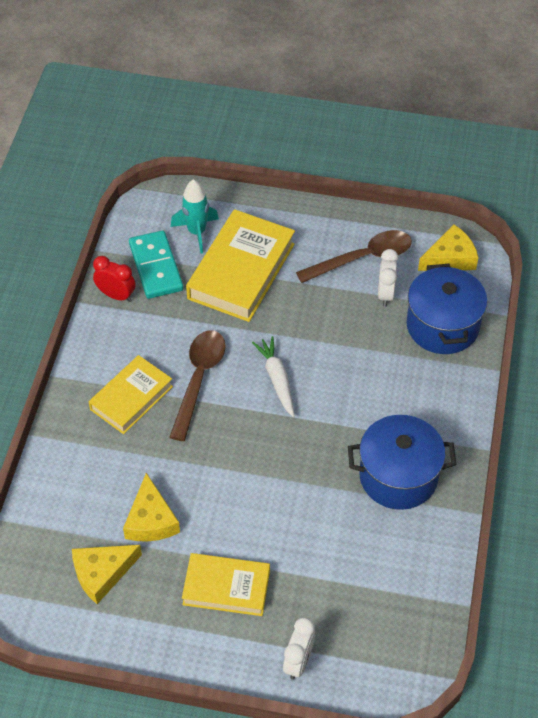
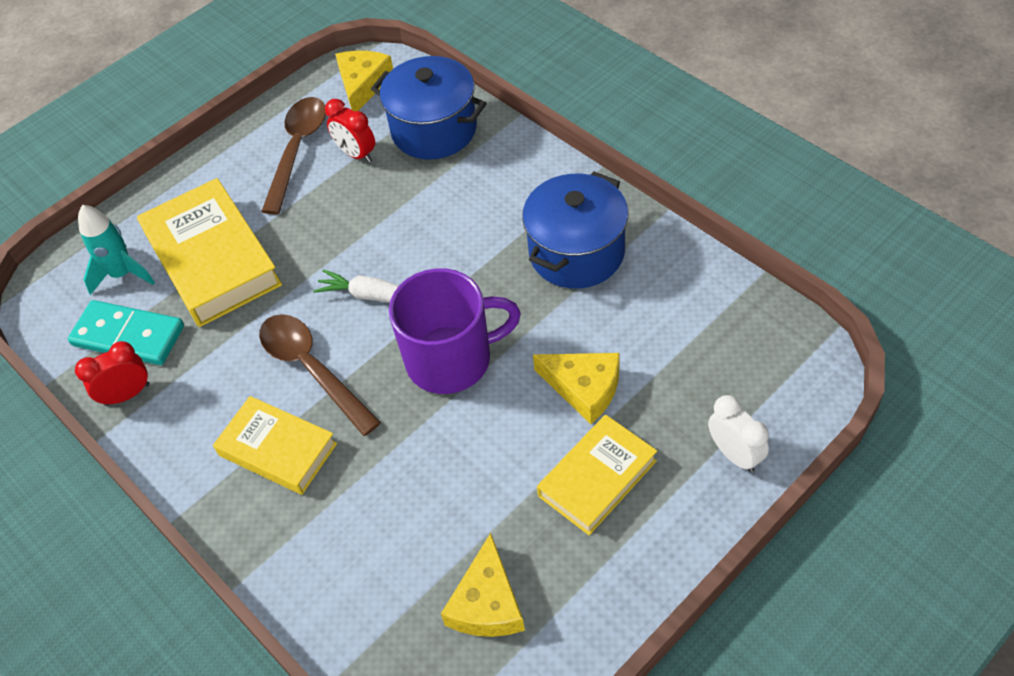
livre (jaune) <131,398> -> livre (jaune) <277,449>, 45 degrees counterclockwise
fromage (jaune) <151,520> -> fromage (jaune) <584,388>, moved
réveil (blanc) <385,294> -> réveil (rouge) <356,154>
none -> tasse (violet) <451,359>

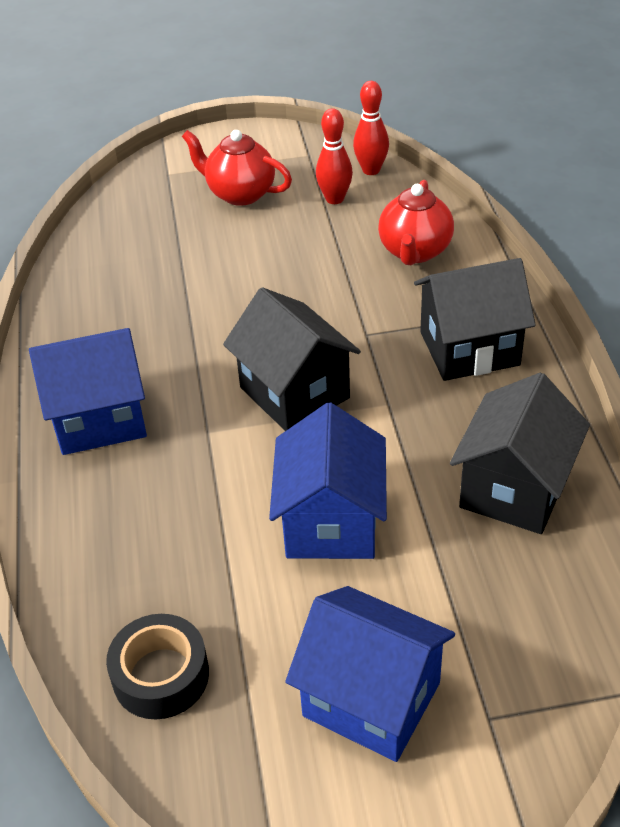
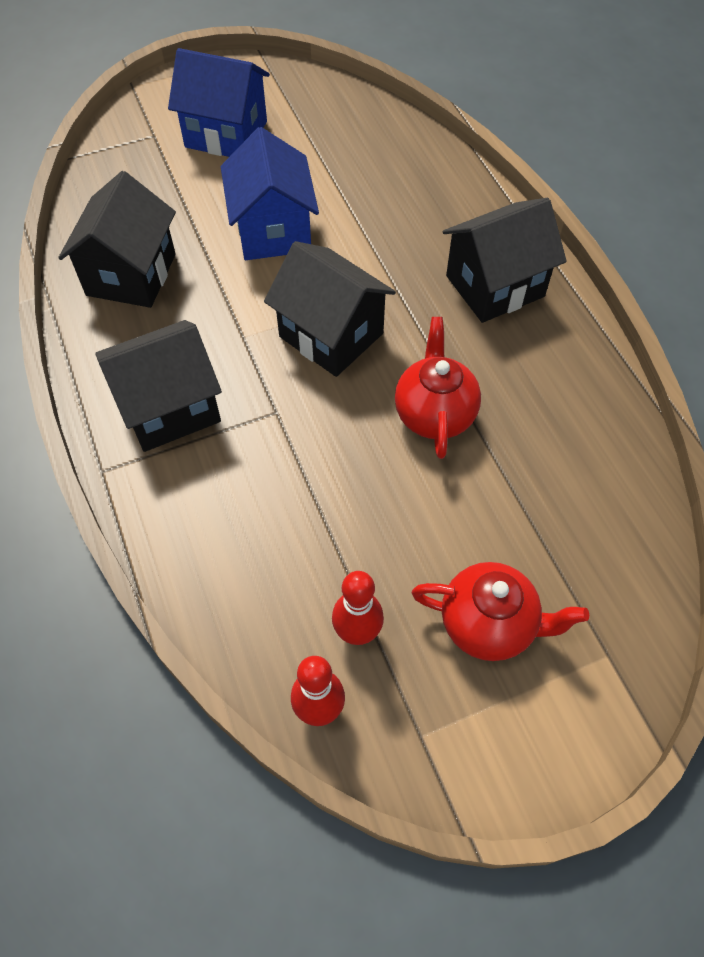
maison (bleu) <100,419> -> maison (noir) <494,286>
ruban adhésif (noir) <161,675> -> none
théière (rouge) <415,252> -> théière (rouge) <434,414>, moved

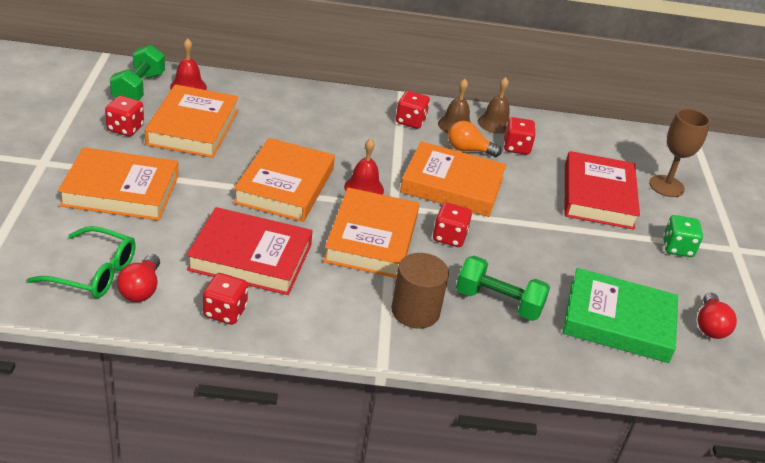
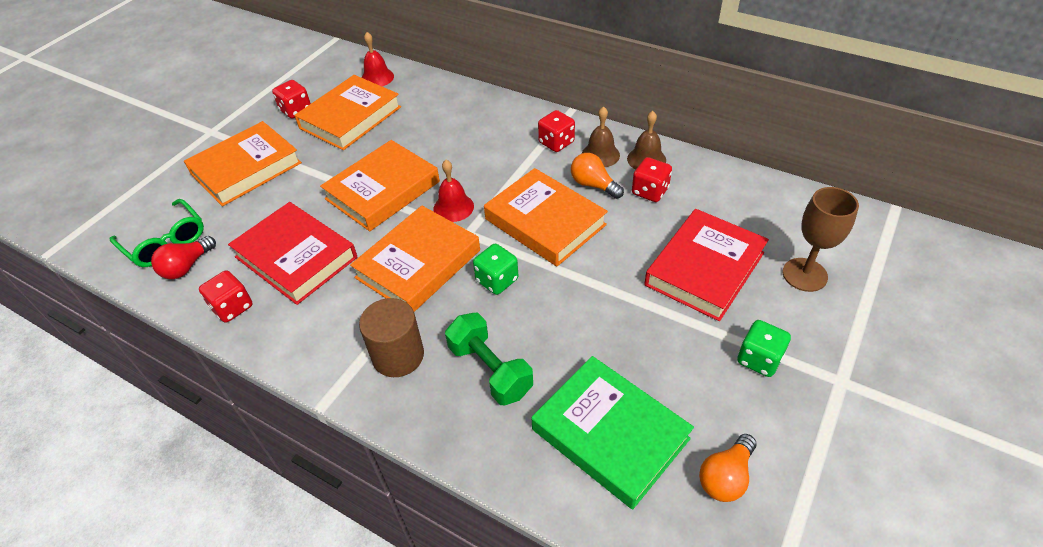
livre (orange) <121,190> -> livre (orange) <246,168>, 75 degrees counterclockwise
haltère (vert) <138,88> -> none
dé (rouge) <449,237> -> dé (vert) <497,280>
ampoule (rouge) <710,326> -> ampoule (orange) <725,477>

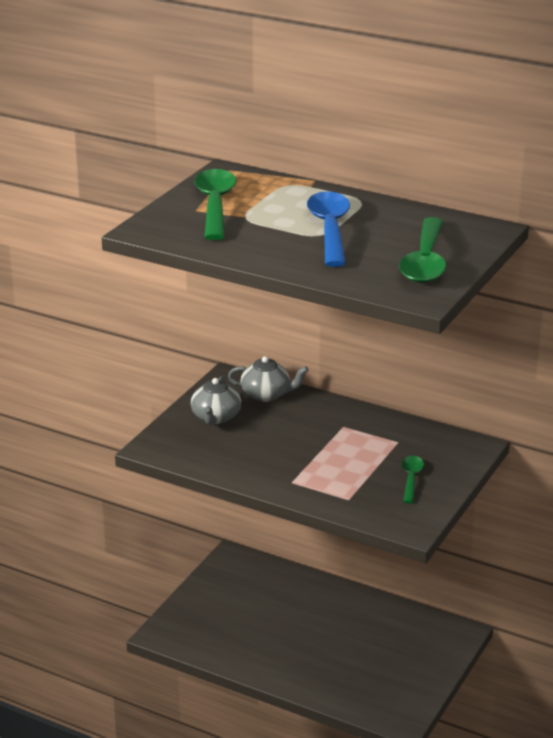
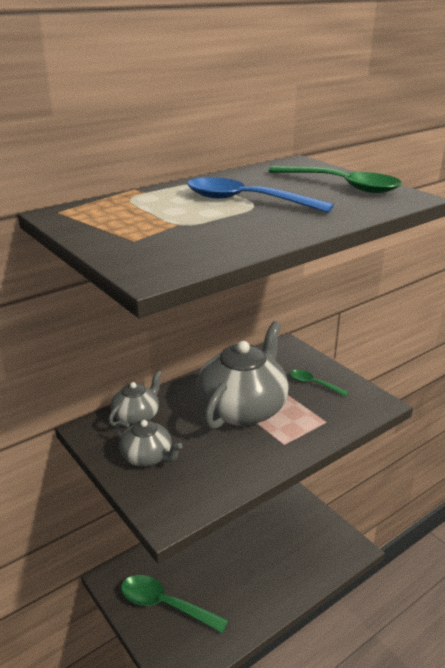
cuillère (vert) <215,205> -> cuillère (vert) <165,604>, moved
none -> théière (gris) <243,408>

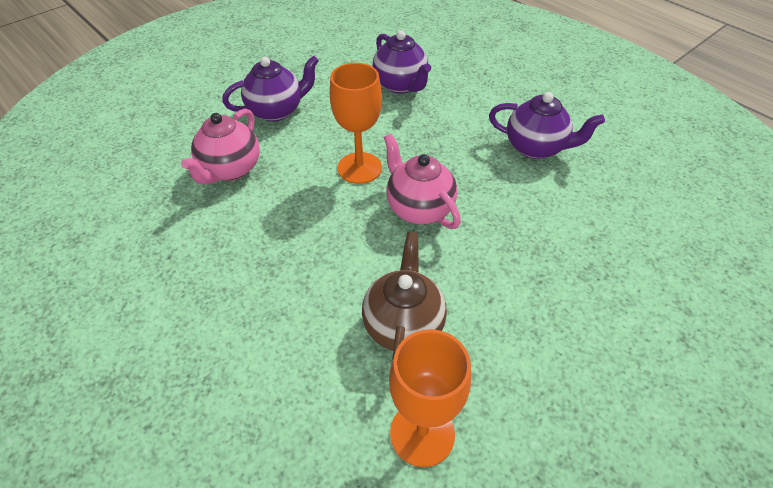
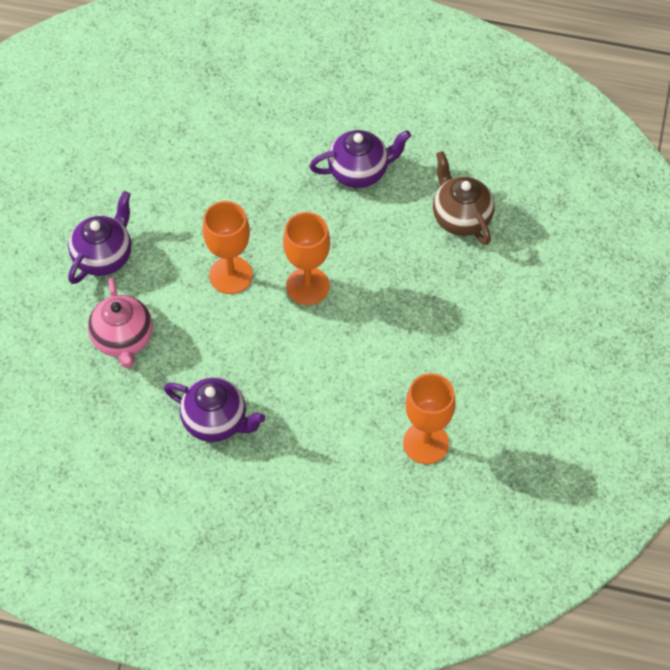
théière (marron) <403,325> -> théière (marron) <461,218>, moved
théière (violet) <401,85> -> théière (violet) <216,421>, moved
théière (rose) <419,208> -> verre à pied (orange) <307,286>

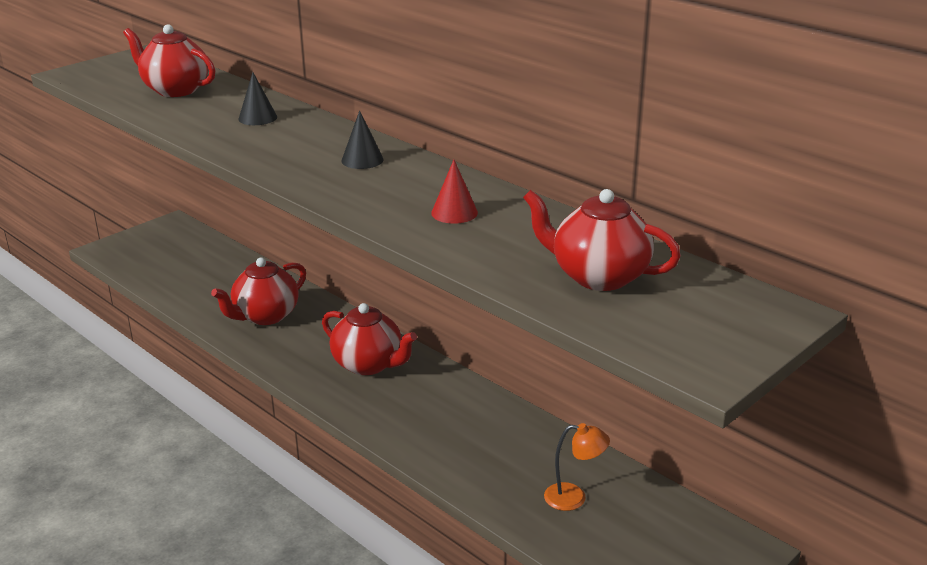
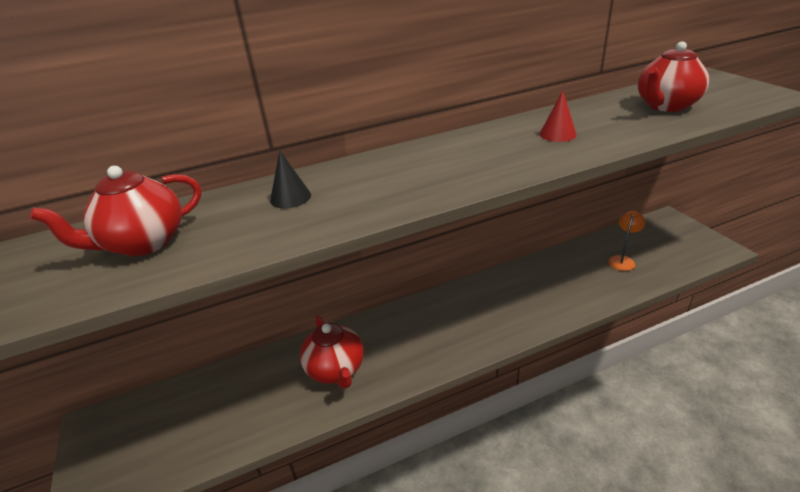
théière (rouge) <369,364> -> none
cône (noir) <362,160> -> none

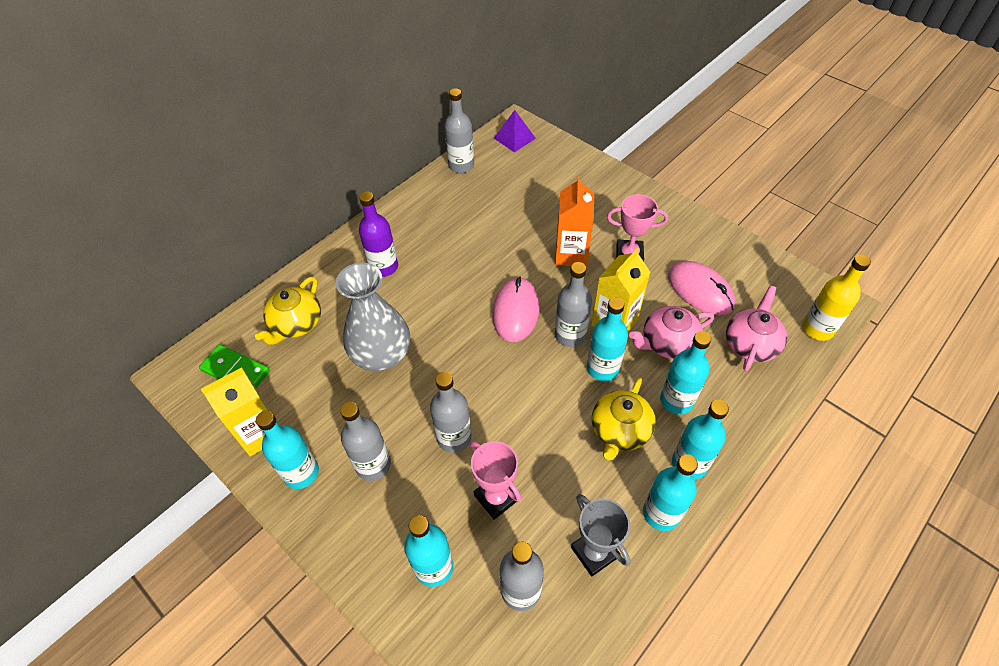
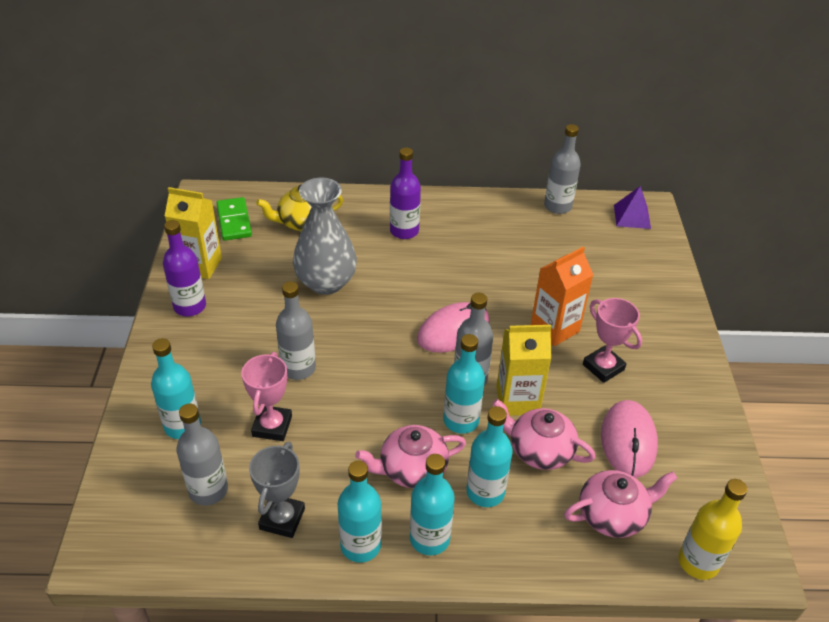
bouteille (turquoise) <301,473> -> bouteille (violet) <190,306>
bouteille (gris) <373,465> -> none
théière (jaune) <620,430> -> théière (rose) <411,469>

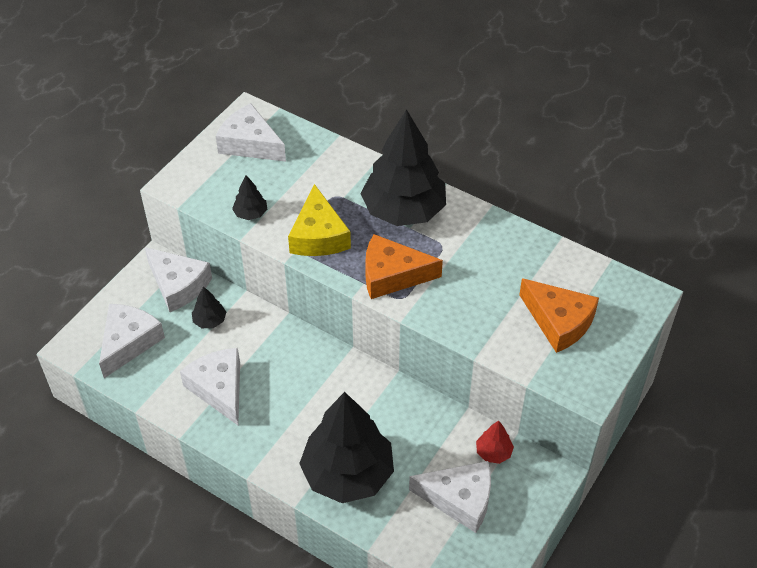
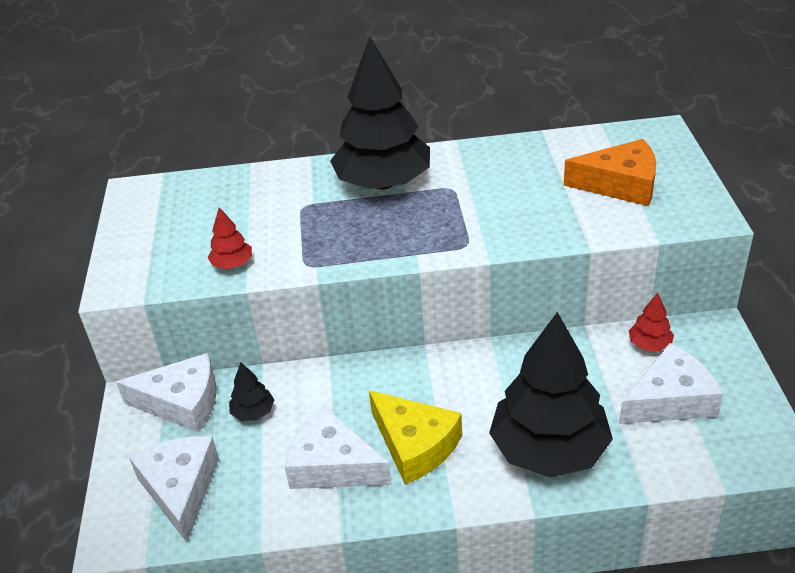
fromage (blanc) <250,144> -> none
arbre (noir) <251,213> -> arbre (rouge) <232,264>
fromage (jaune) <318,235> -> fromage (jaune) <414,445>, moved
fromage (orange) <392,275> -> none

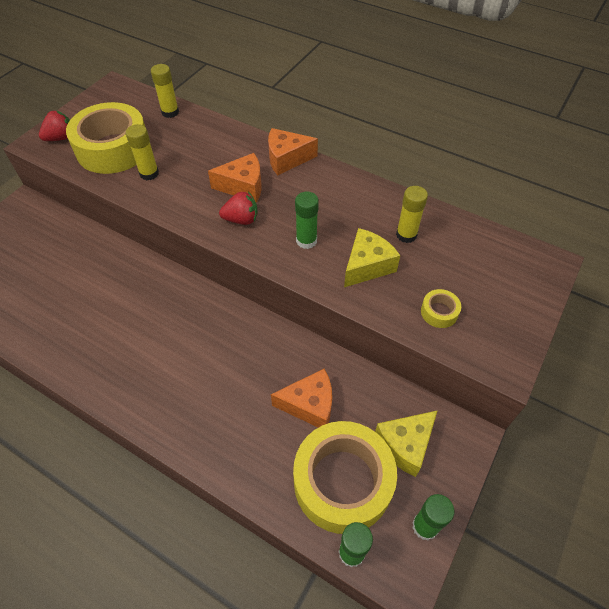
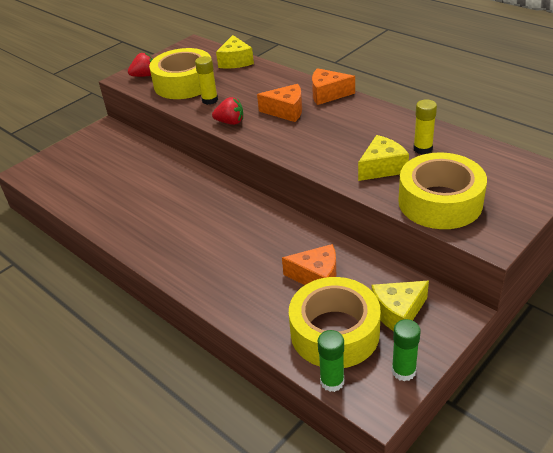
bâton de colle (jaune) <170,112> -> fromage (jaune) <235,61>
fraise (rouge) <241,219> -> fraise (rouge) <230,122>, moved
bâton de colle (vert) <306,241> -> none
ruban adhésif (jaune) <439,312> -> ruban adhésif (jaune) <440,202>, x2.48

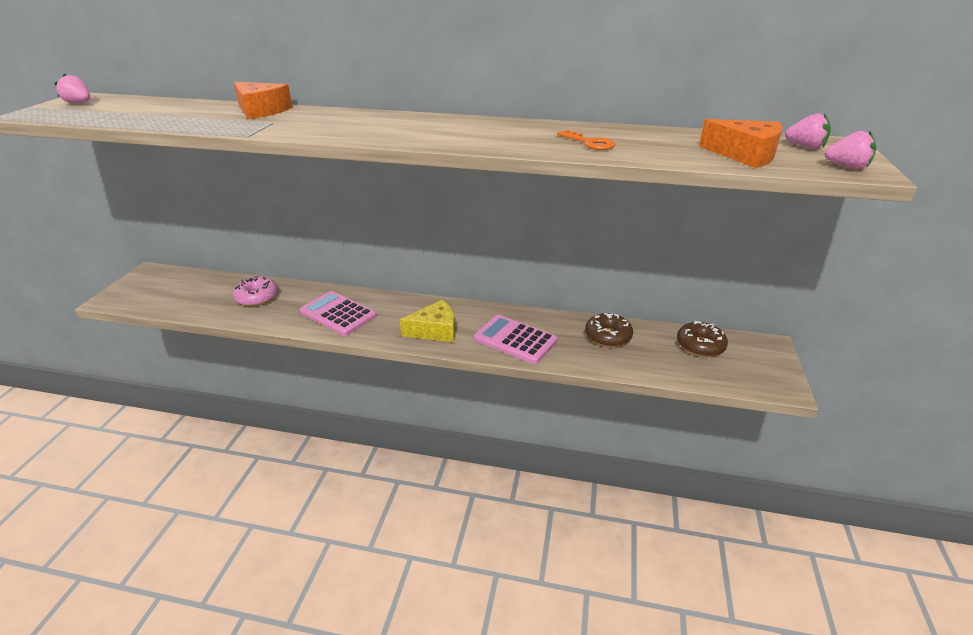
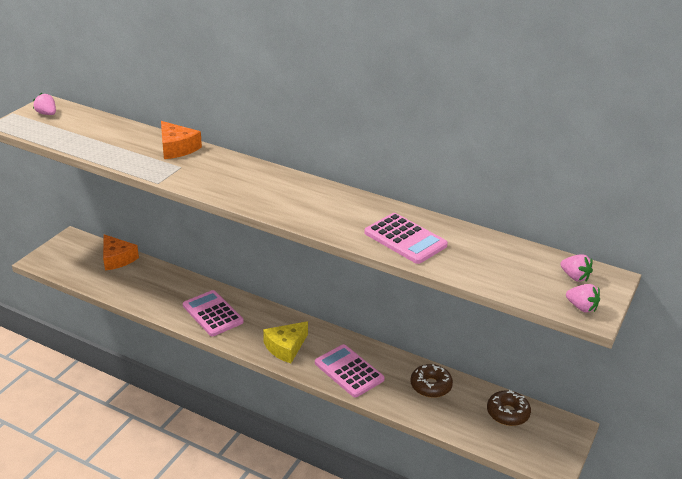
beignet (rose) <257,297> -> none
fromage (jaune) <435,330> -> fromage (jaune) <286,347>, 135 degrees clockwise
clé (orange) <589,143> -> calculatrice (rose) <405,239>
fromage (orange) <745,155> -> fromage (orange) <117,259>, moved

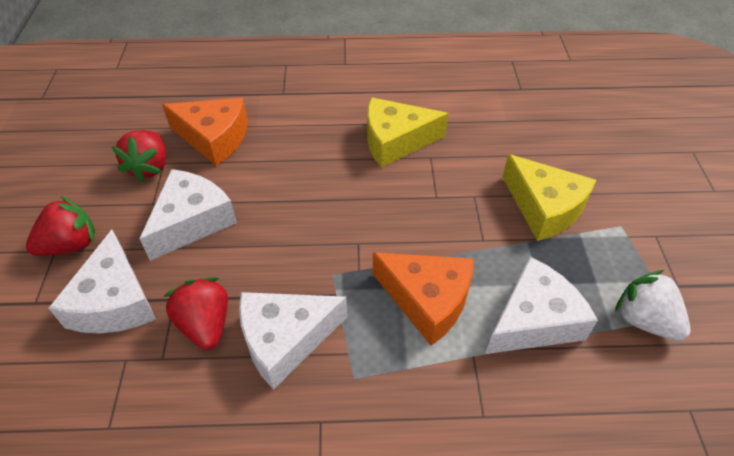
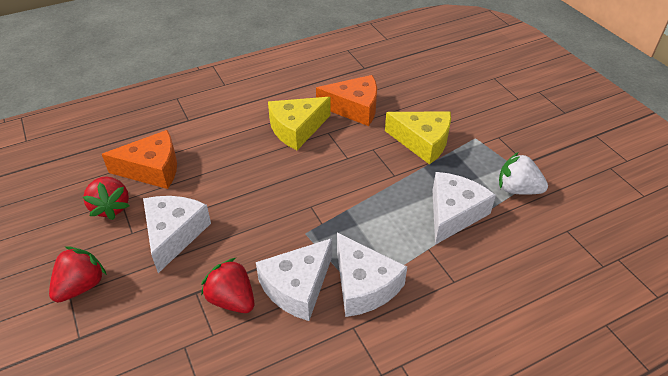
fromage (blanc) <114,301> -> fromage (blanc) <364,285>, moved
fromage (orange) <427,300> -> fromage (orange) <354,108>, moved

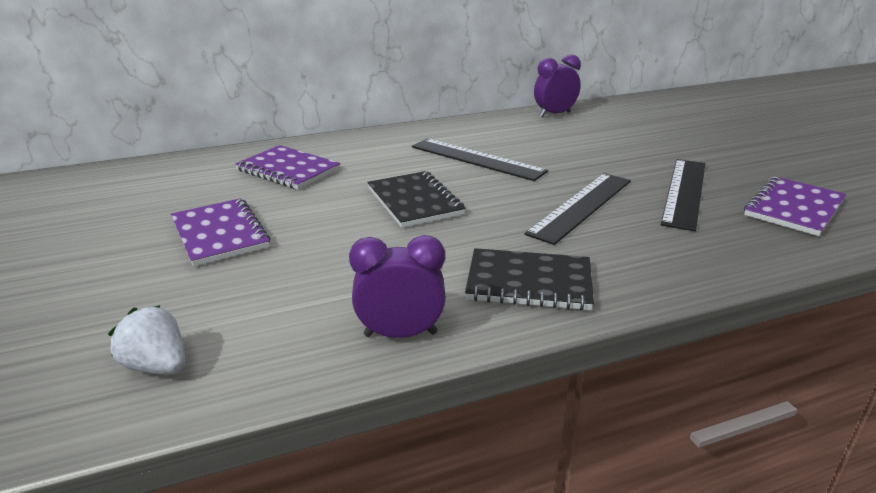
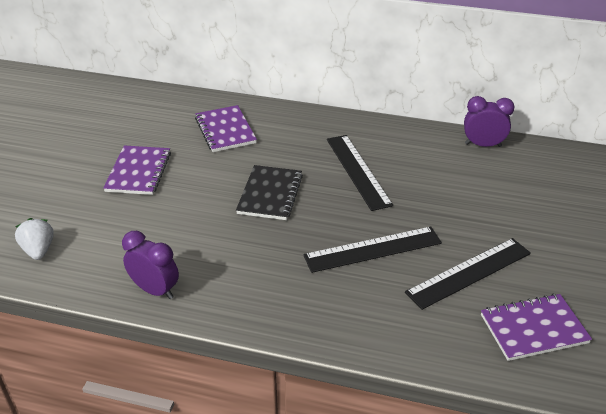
carnet (noir) <529,282> -> none

